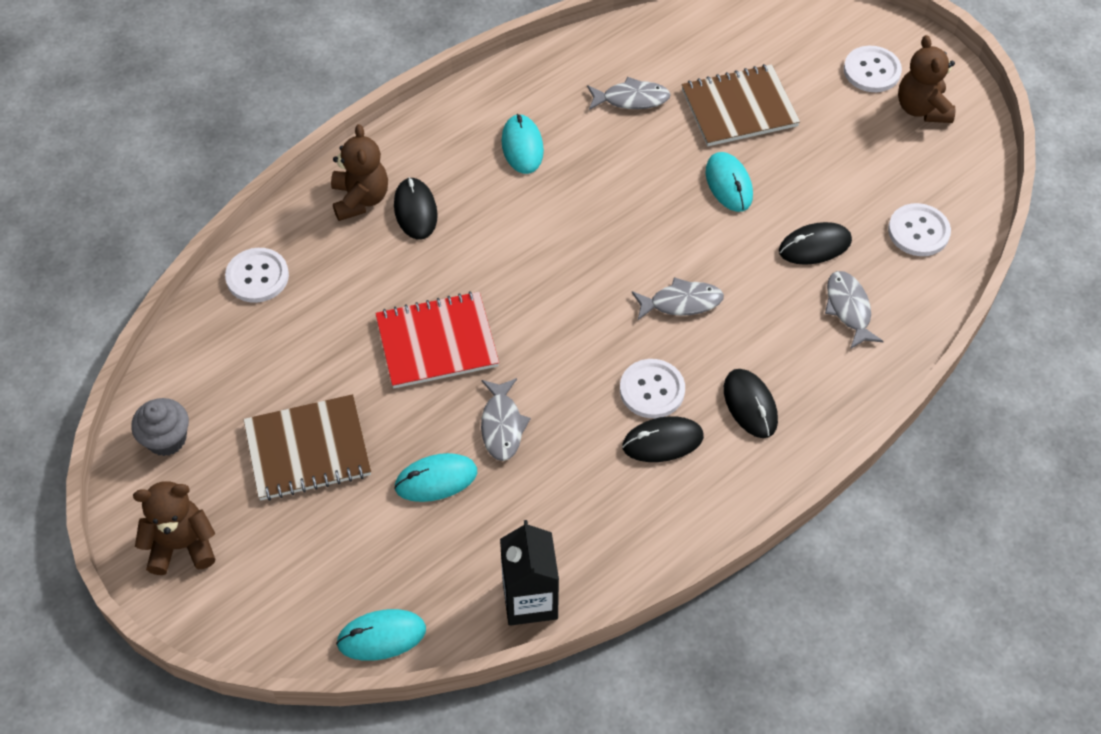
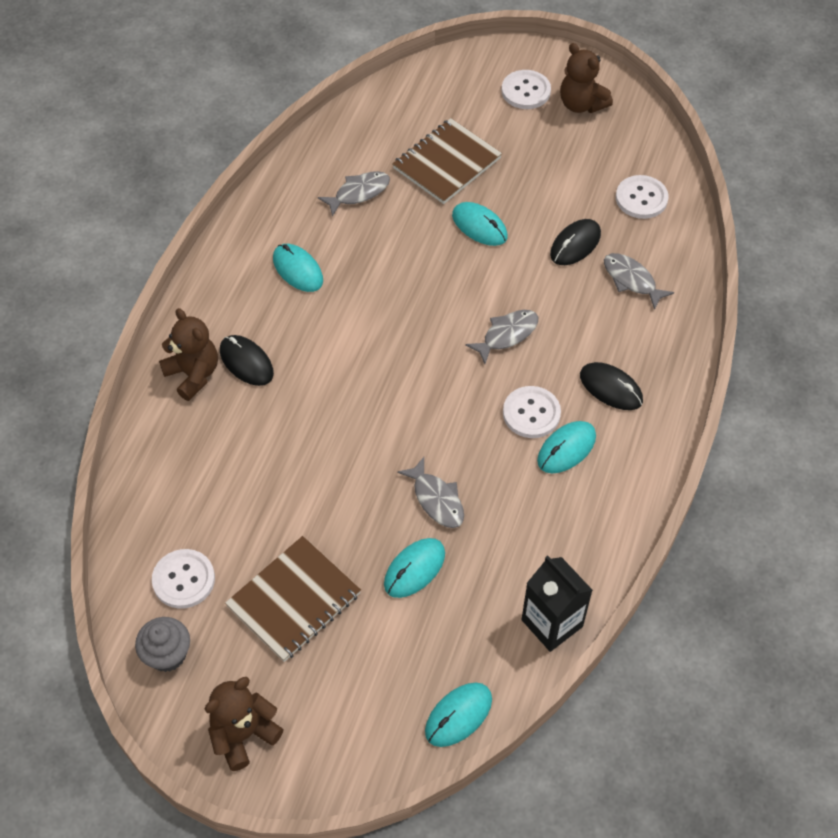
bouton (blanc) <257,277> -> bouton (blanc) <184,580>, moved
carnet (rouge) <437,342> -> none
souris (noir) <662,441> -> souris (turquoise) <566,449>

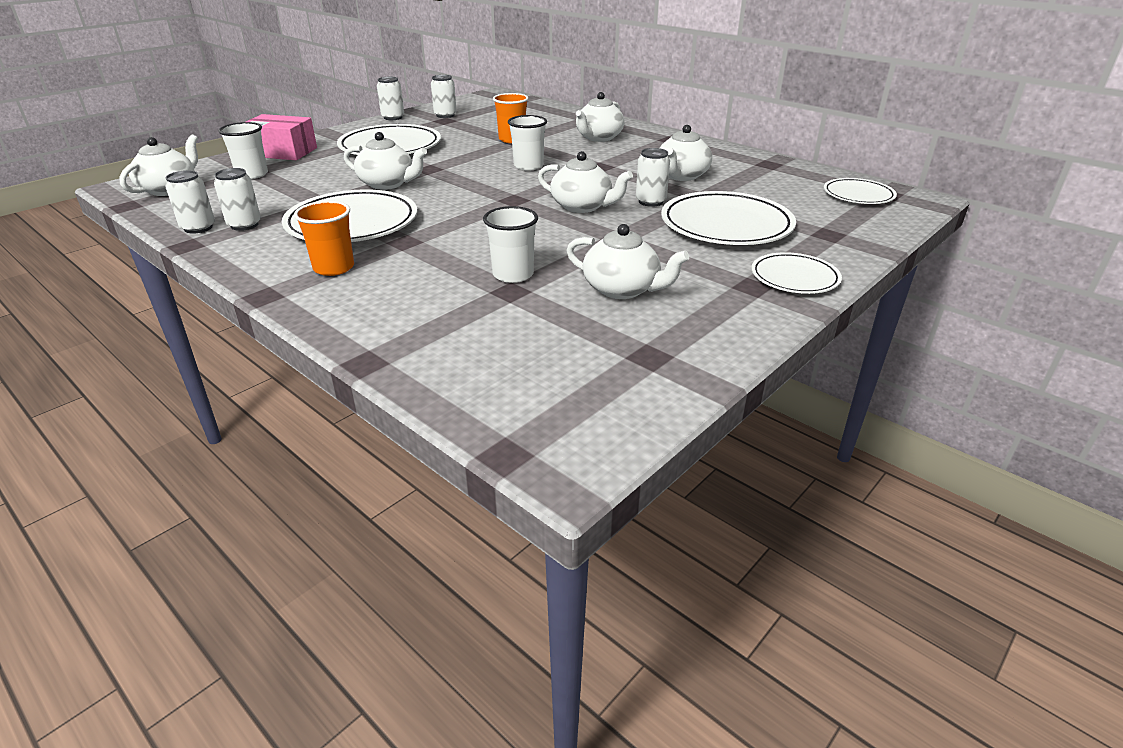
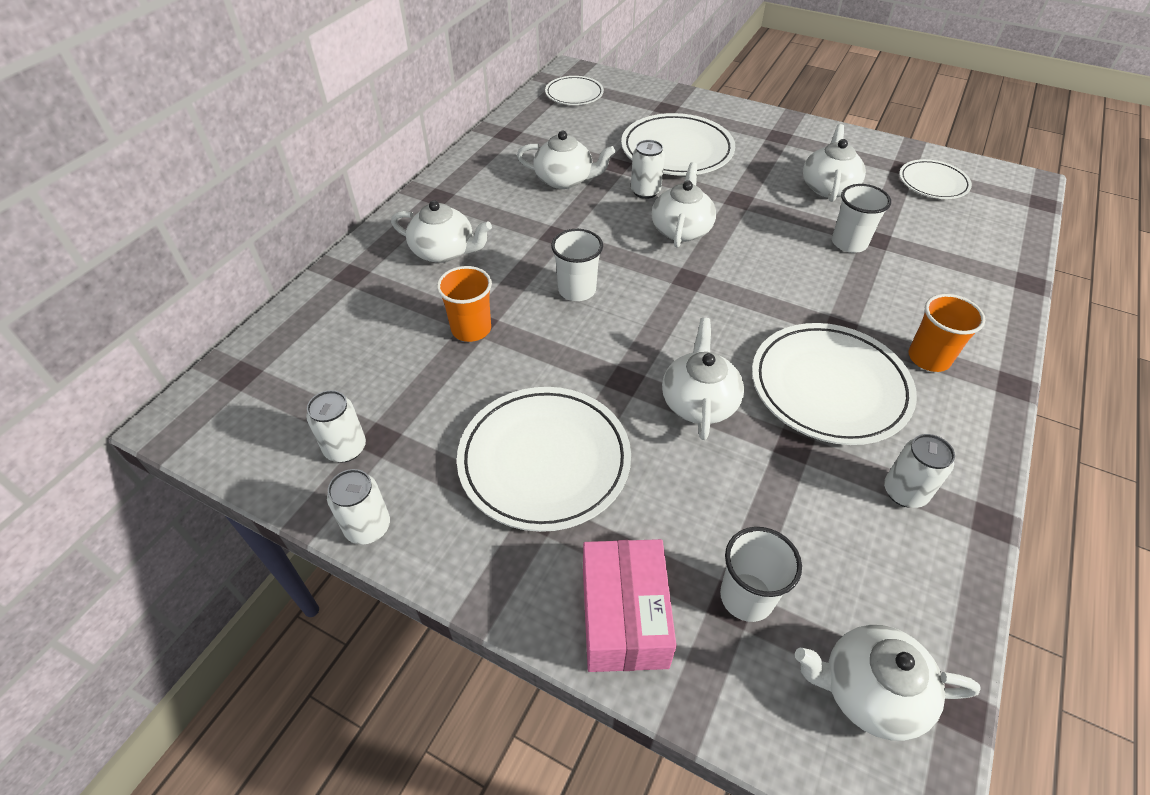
canette (blanc) <198,228> -> none
assiette (blanc) <794,277> -> assiette (blanc) <933,183>, moved

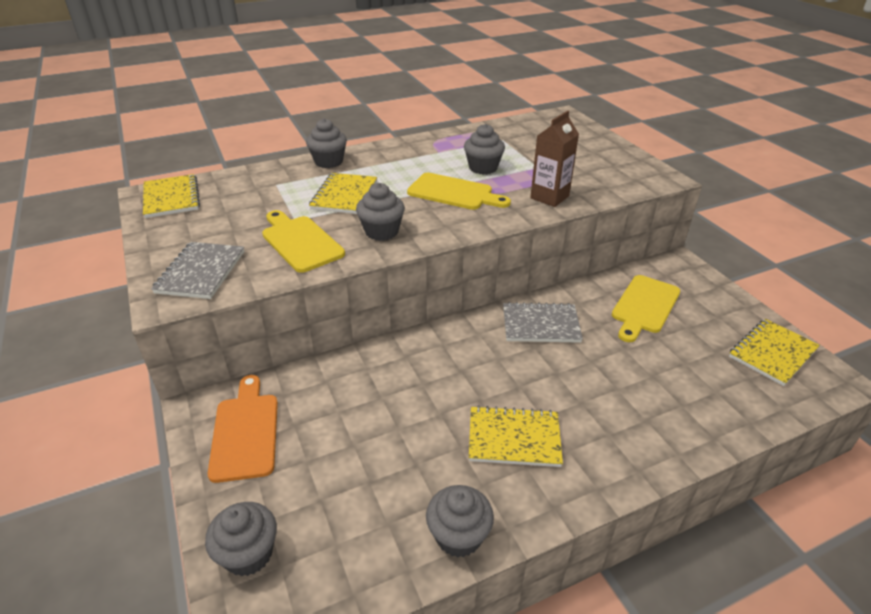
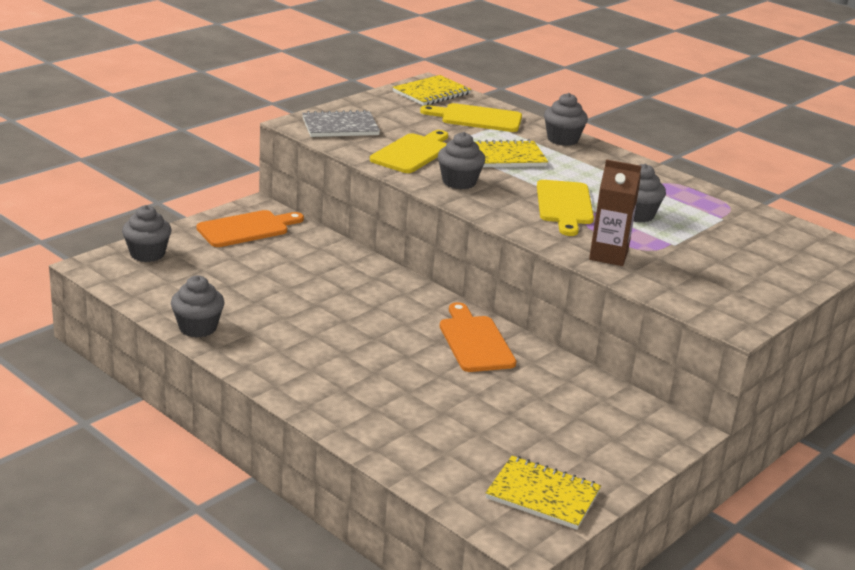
carnet (jaune) <514,438> -> none
carnet (gris) <540,325> -> planche à découper (orange) <475,341>
planche à découper (jaune) <644,306> -> planche à découper (jaune) <477,118>, moved

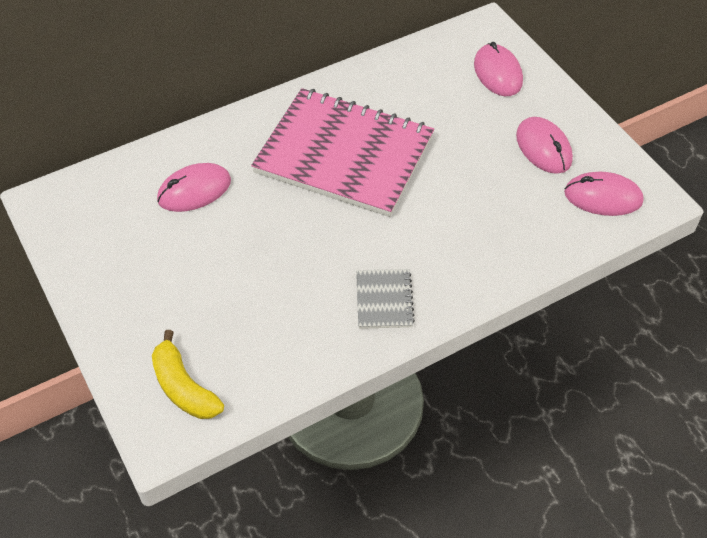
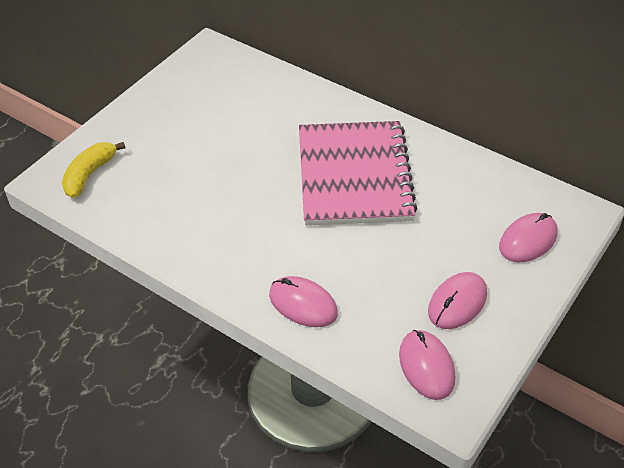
souris (rose) <194,190> -> souris (rose) <303,304>, moved
carnet (gris) <384,300> -> none

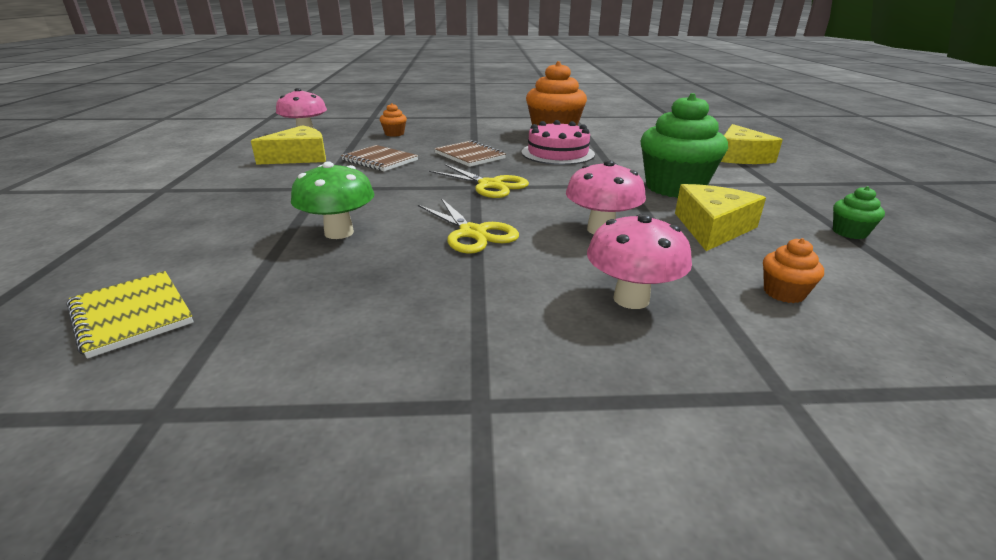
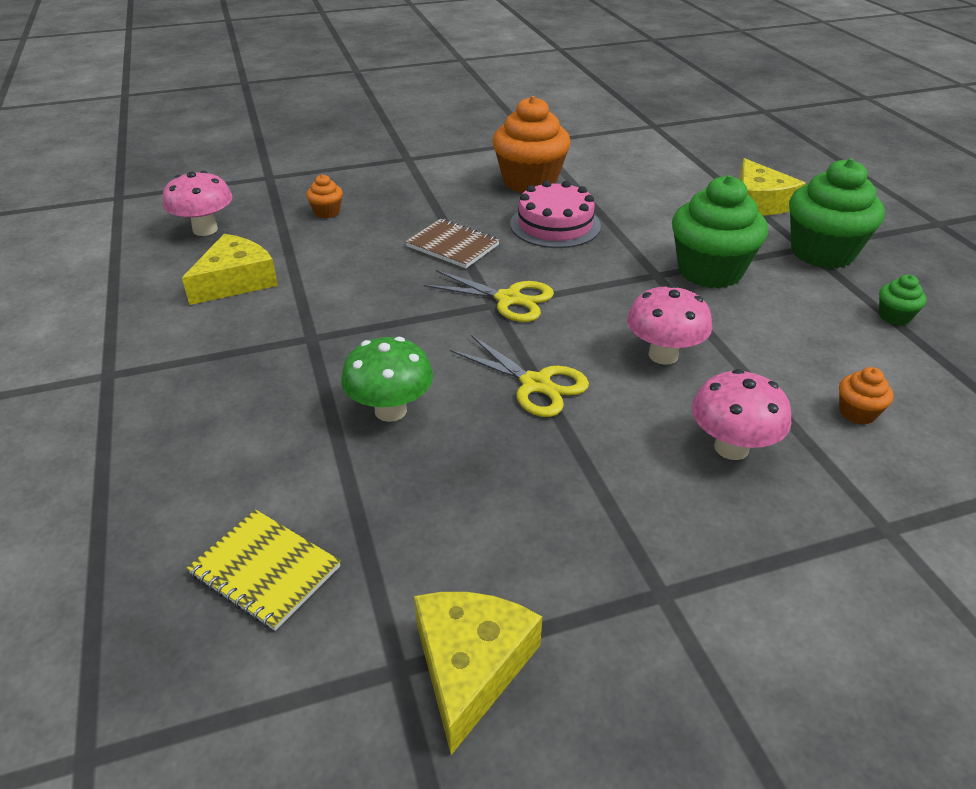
carnet (marron) <380,160> -> none
fromage (jaune) <712,228> -> fromage (jaune) <470,666>, moved
none -> muffin (vert) <822,252>

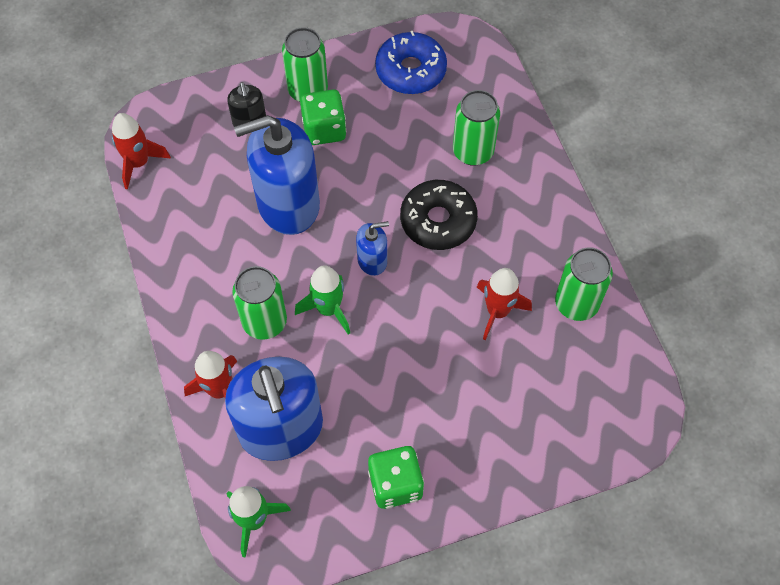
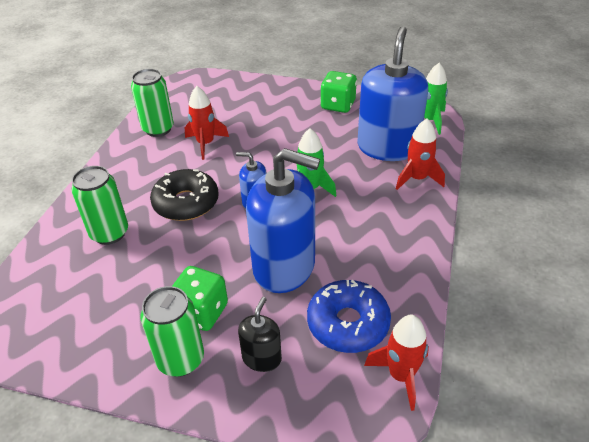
canette (vert) <264,322> -> none
beignet (bleu) <410,71> -> beignet (bleu) <348,323>, moved

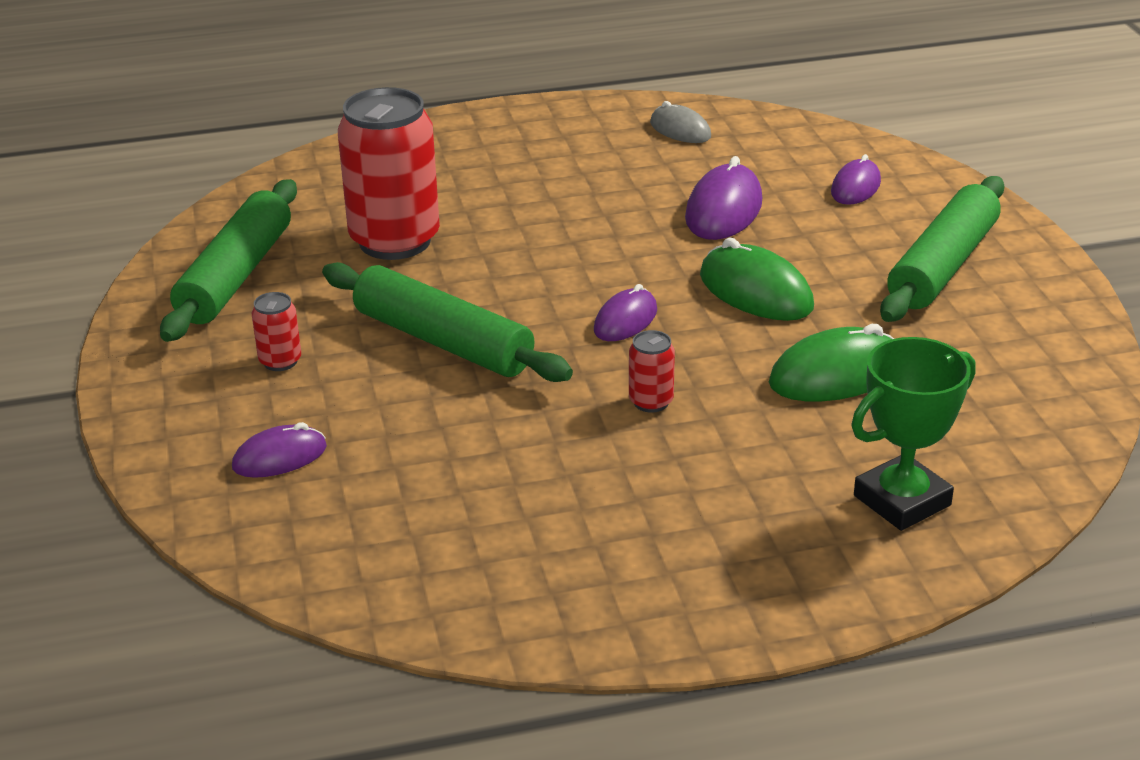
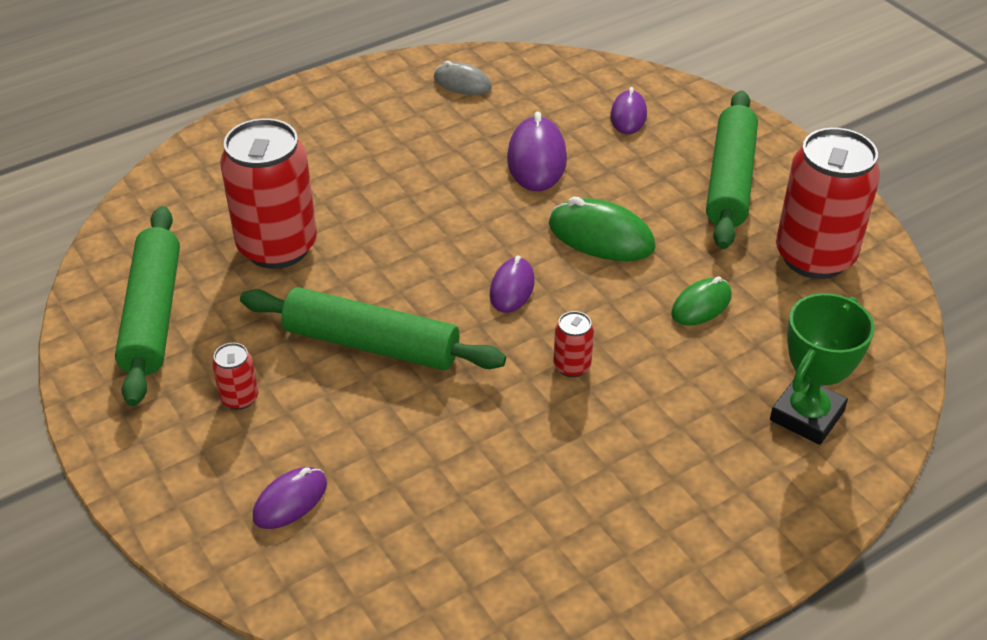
souris (vert) <836,375> -> souris (vert) <701,305>, x0.63
none -> canette (rouge) <814,257>

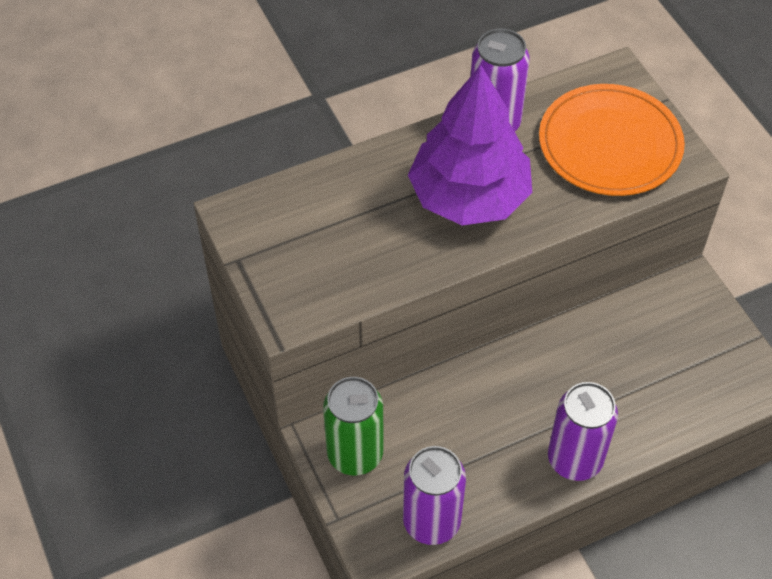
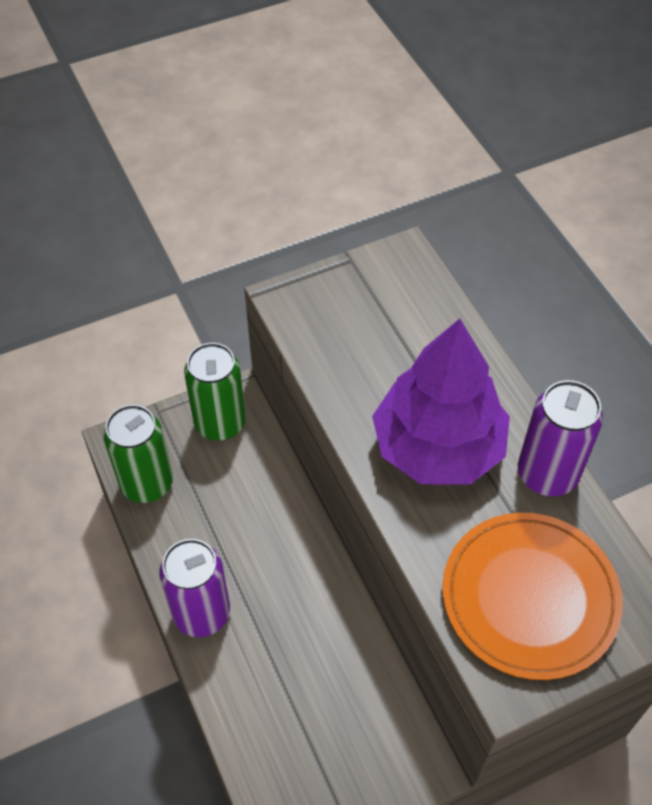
canette (violet) <431,521> -> canette (vert) <147,483>

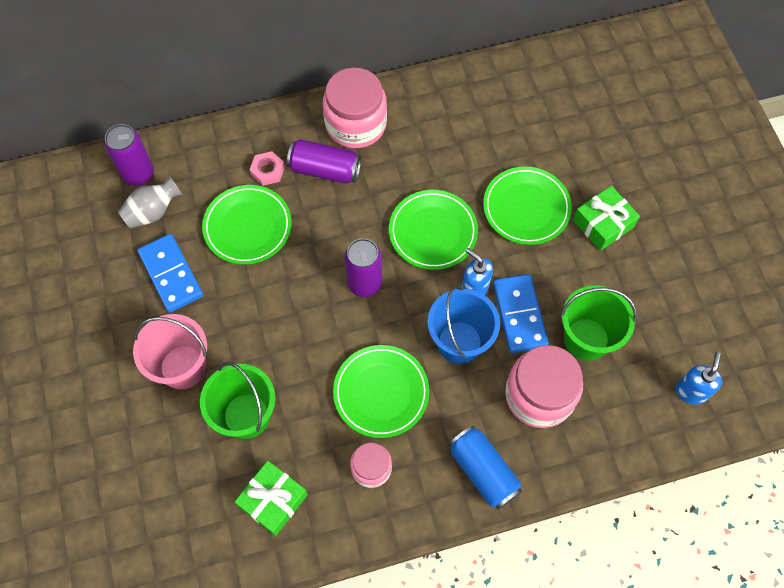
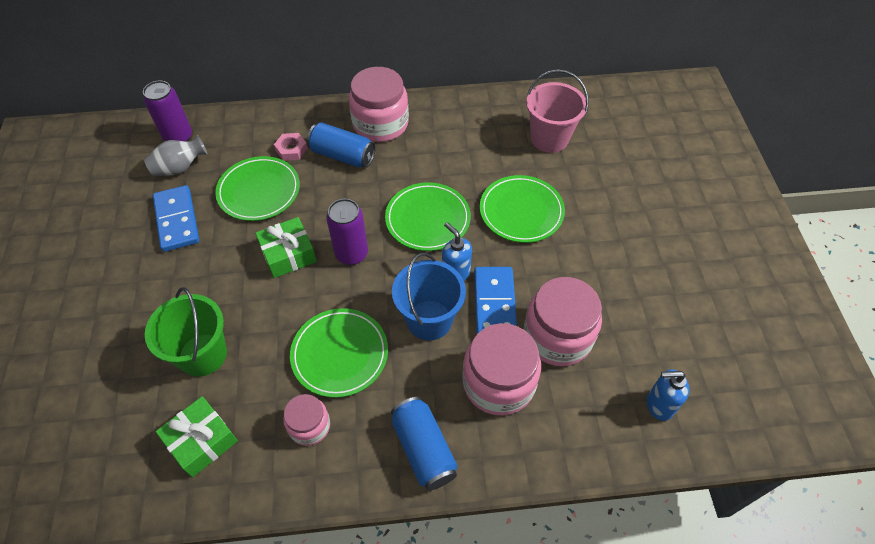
seau (rose) <183,367> -> seau (rose) <549,138>, moved
canette (violet) <325,170> -> canette (bleu) <342,156>
seau (vert) <586,339> -> bocal (rose) <557,336>
cadeau (vert) <603,224> -> cadeau (vert) <288,254>, moved
distributeur de savon (bleu) <690,391> -> distributeur de savon (bleu) <659,405>, 120 degrees counterclockwise

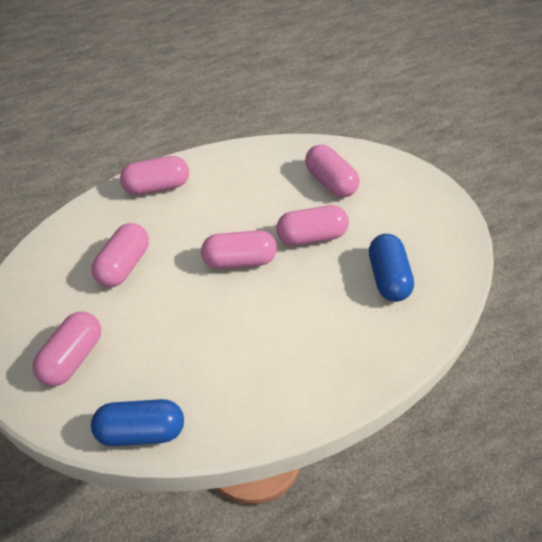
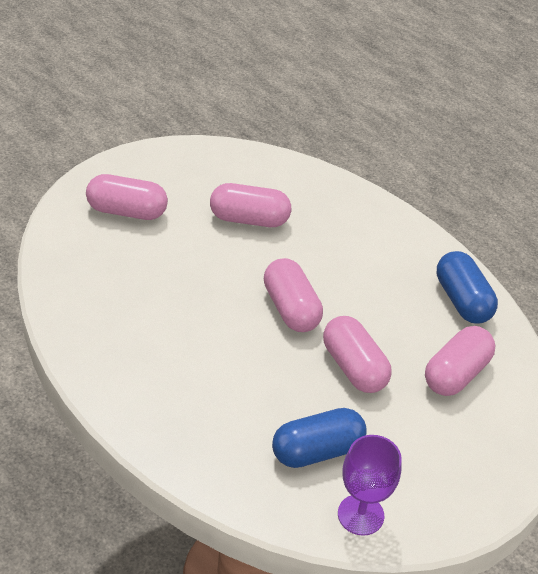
gélule (bleu) <141,432> -> gélule (bleu) <462,300>, moved
gélule (rose) <156,187> -> none
none -> verre à pied (violet) <360,515>

